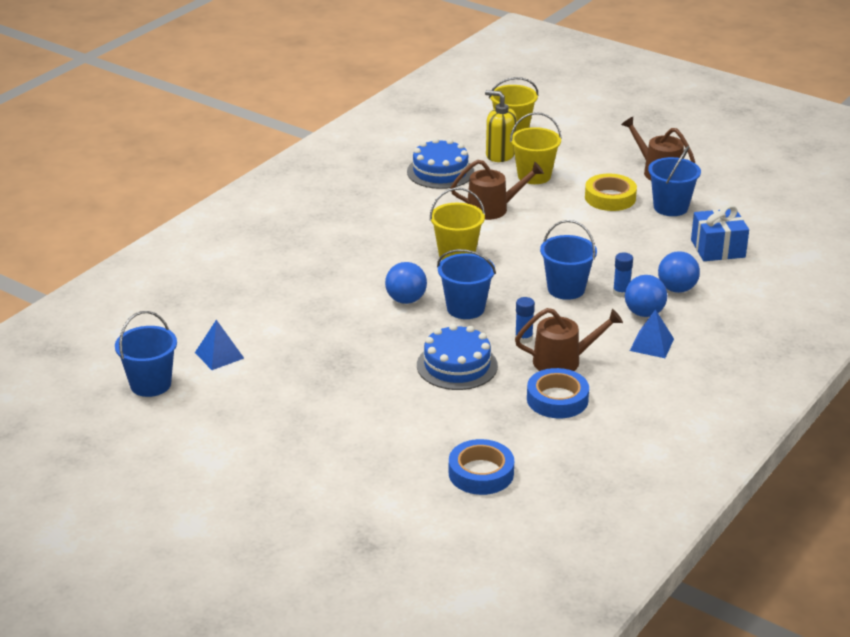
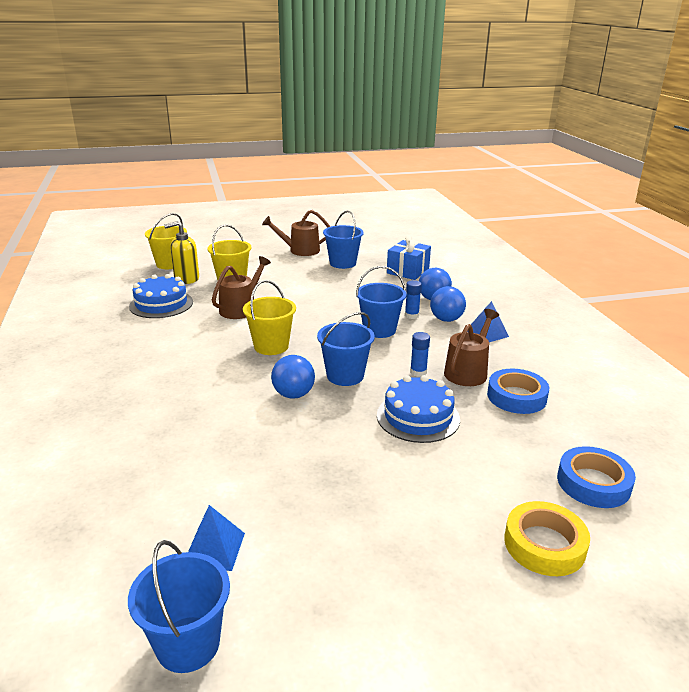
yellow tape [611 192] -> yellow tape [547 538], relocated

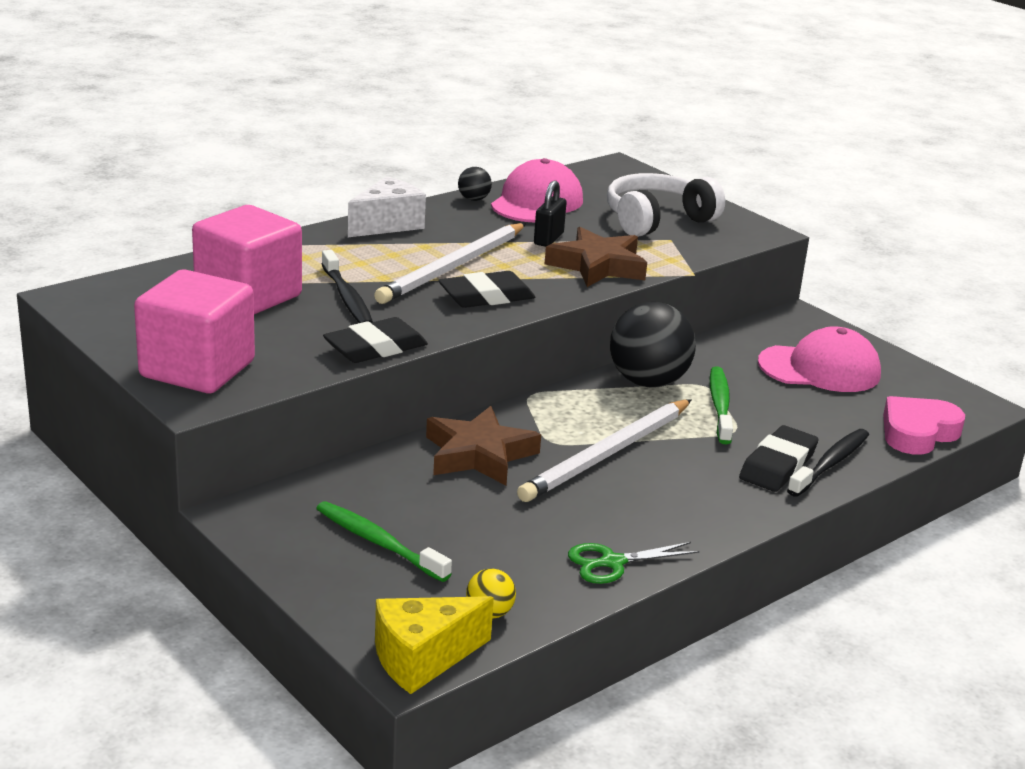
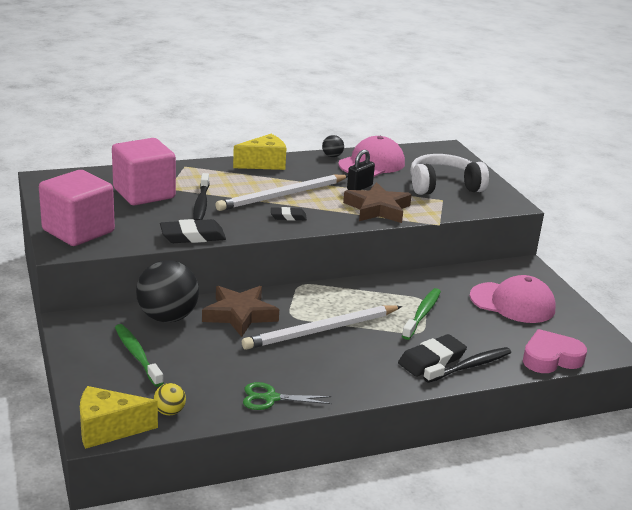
black ball [653 345] -> black ball [167 291], relocated
white cheese [387 206] -> yellow cheese [259 152]
black eraser [486 289] -> black eraser [289 214], x0.60

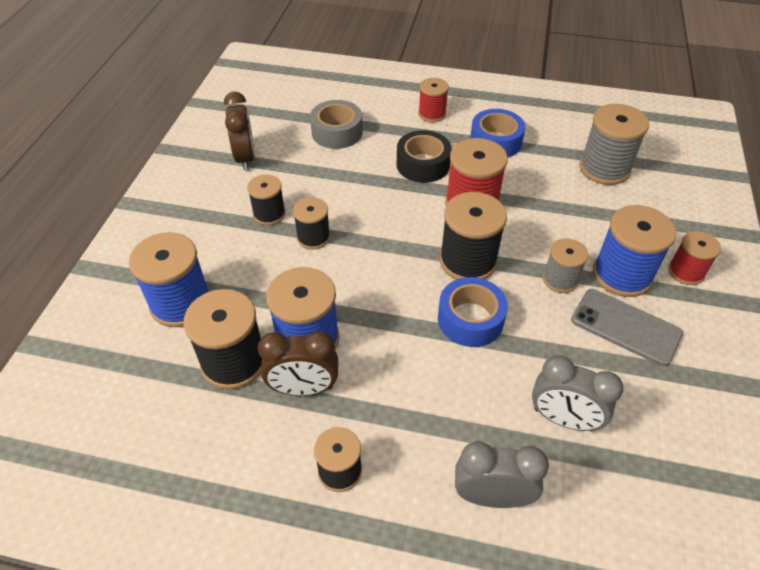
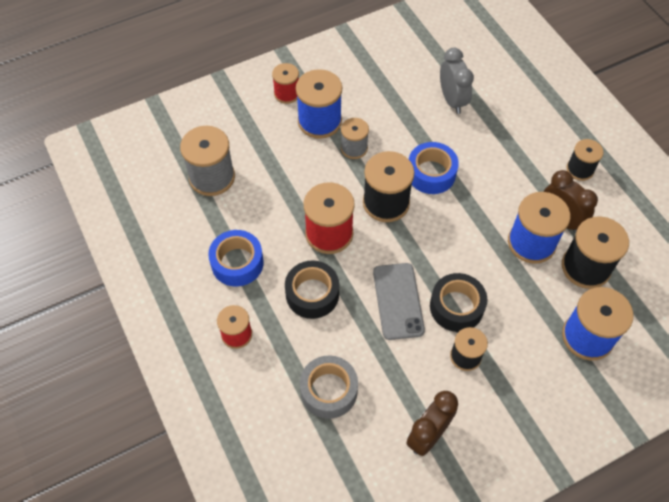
grey clock [502 474] -> none
grey phone [627 327] -> grey phone [399 301], relocated
black spool [311 223] -> black tape [458 302]

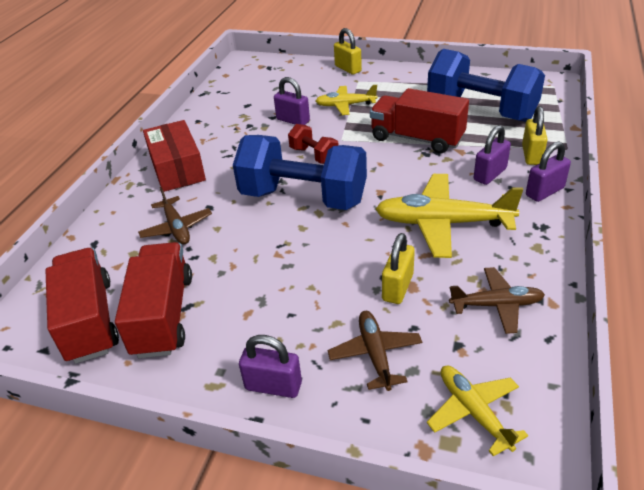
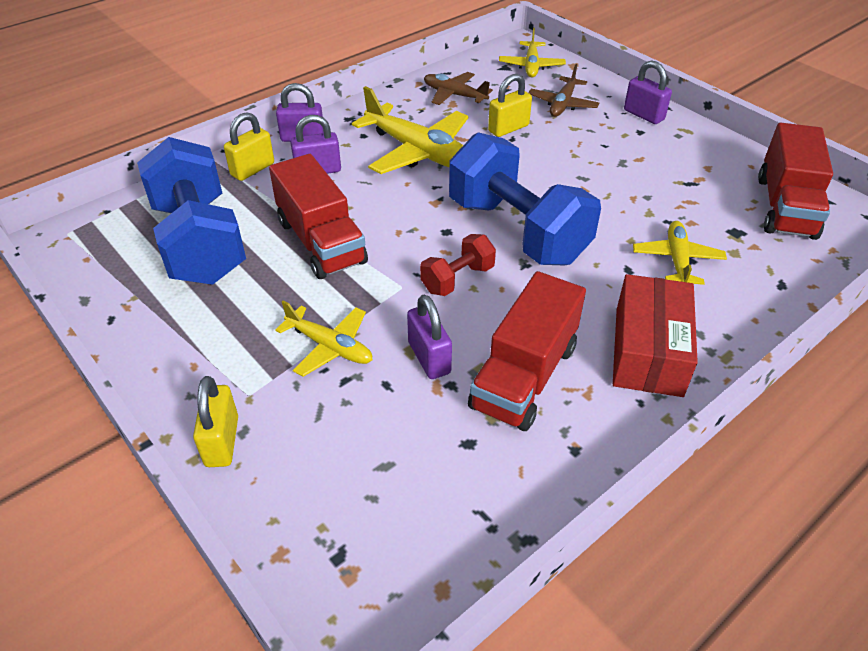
red truck [153 300] -> red truck [527 351], relocated
brown plane [175 215] -> yellow plane [680 253]
red dumbbell [313 144] -> red dumbbell [458 265], 60 degrees clockwise

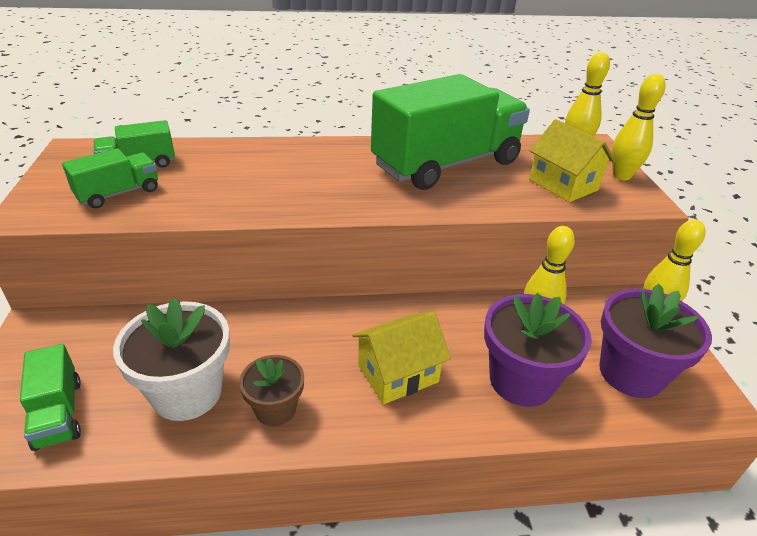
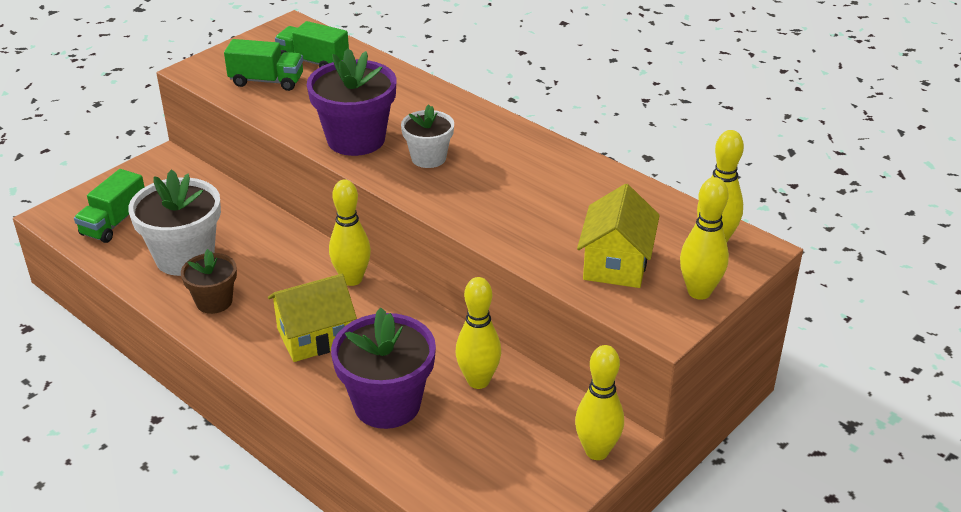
green truck [450 132] -> none
none -> yellow bowling pin [350 232]
none -> white flower pot [427 136]
purple flower pot [655 341] -> purple flower pot [352 102], relocated
yellow house [401 357] -> yellow house [312 318], 45 degrees counterclockwise

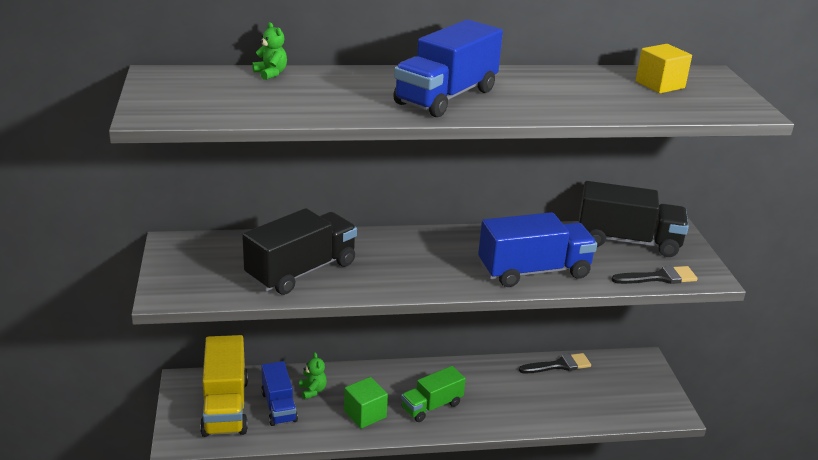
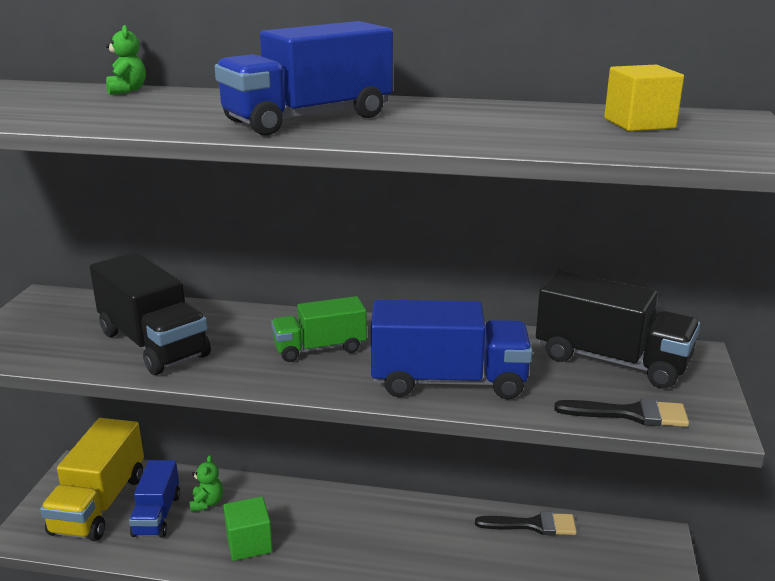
green truck [433 394] -> green truck [319 329], relocated
black truck [299 251] -> black truck [150 313], 75 degrees clockwise

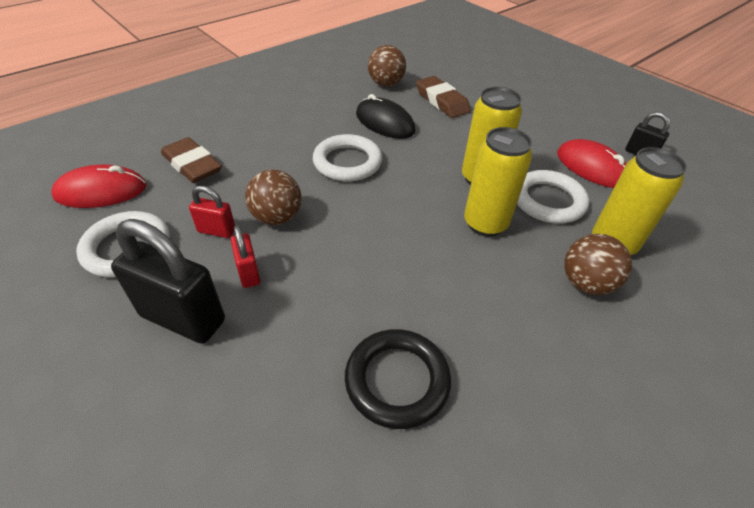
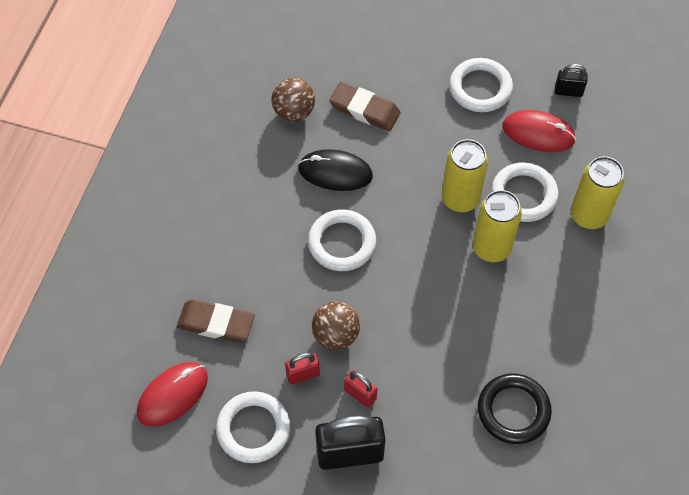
brown ball [598 264] -> none
none -> white ring [481 85]

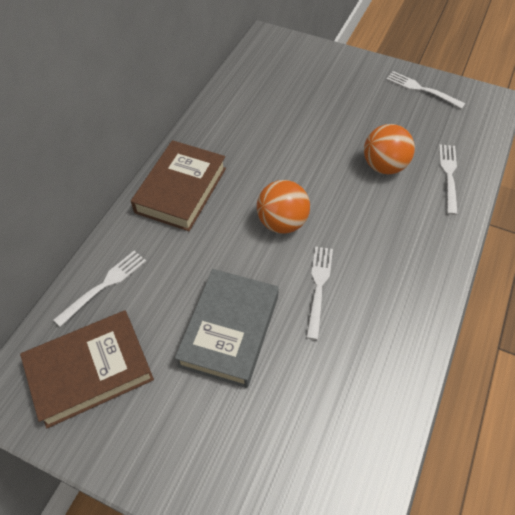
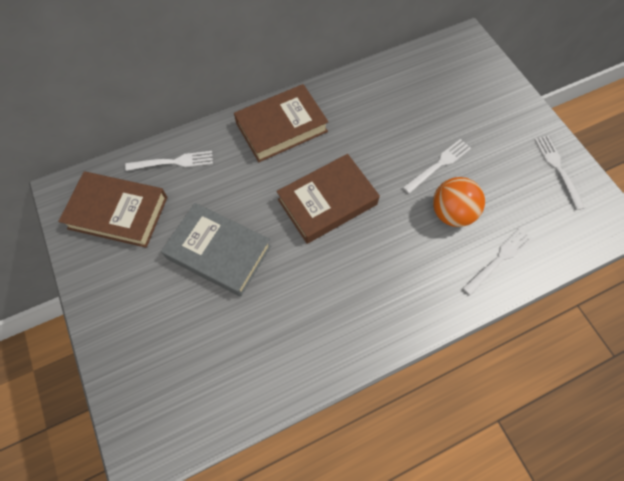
white fork [319 293] -> white fork [437 166], relocated
orange ball [283 207] -> brown book [328 199]
grey book [227 328] -> grey book [216 250], 60 degrees clockwise

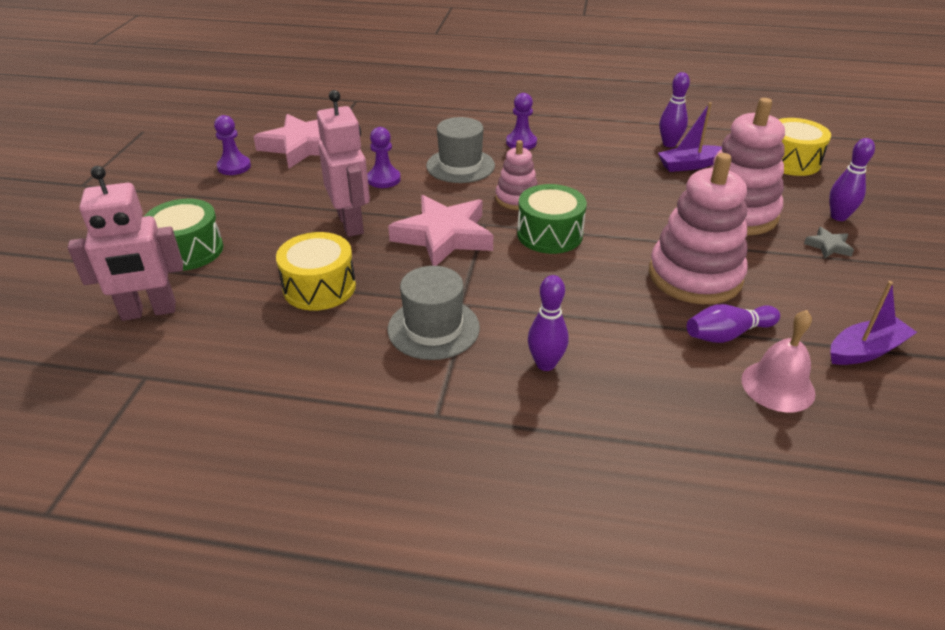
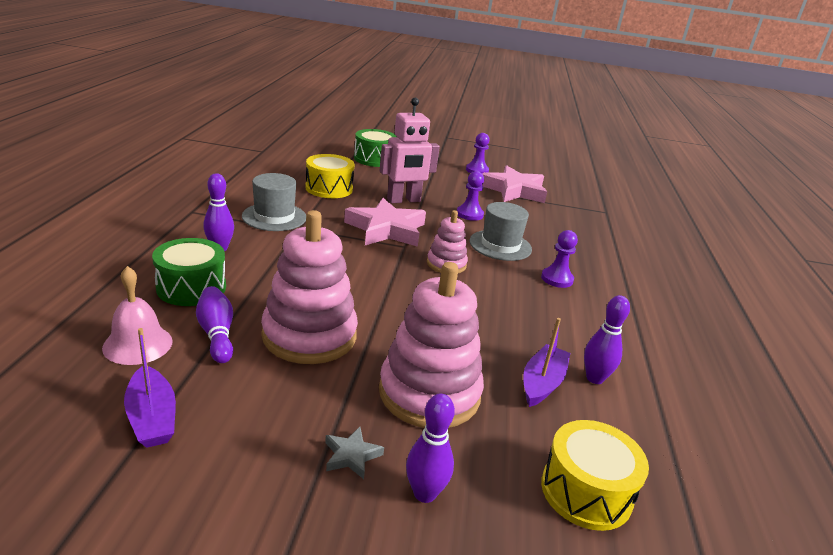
pink robot [125 243] -> none
green drum [552 219] -> green drum [189 272], relocated
purple boat [690 137] -> purple boat [546 362], 45 degrees clockwise

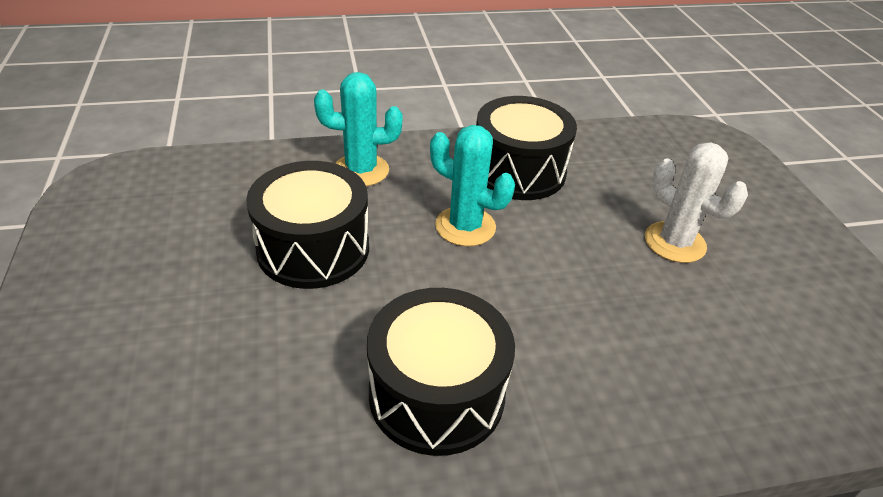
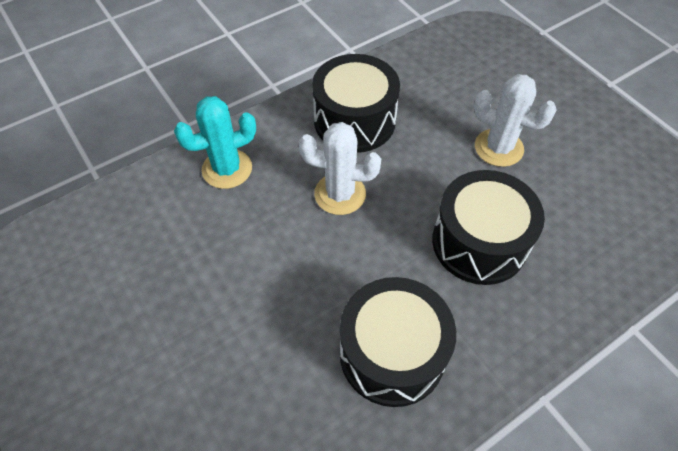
black drum [307 225] -> black drum [488 227], relocated
turquoise cactus [472 185] -> white cactus [340 168]

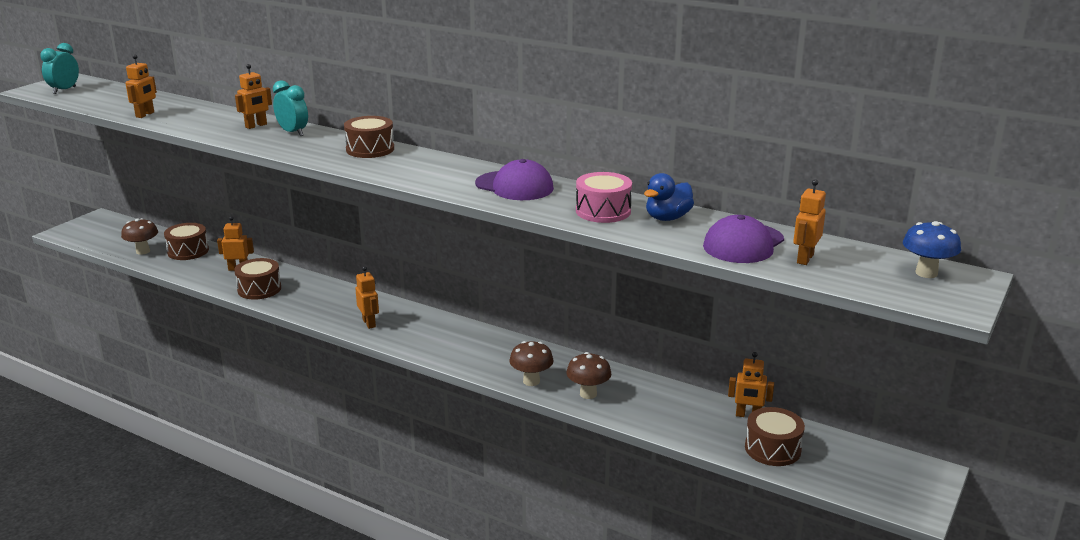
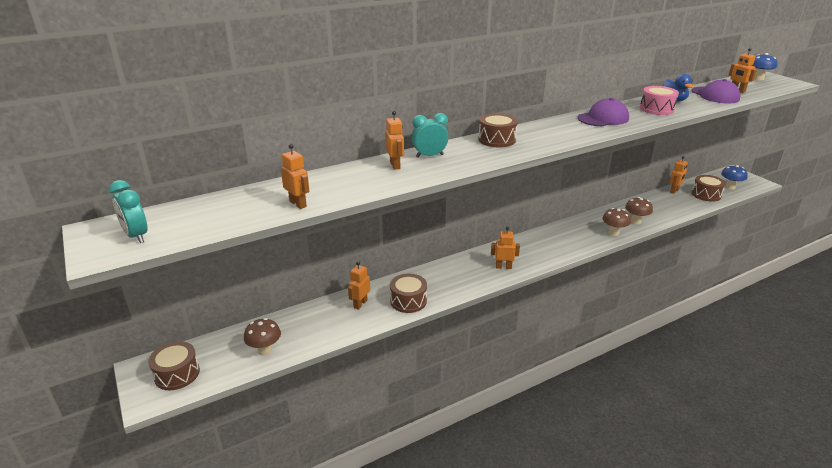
none -> blue mushroom [734 177]
brown drum [186 241] -> brown drum [174 365], relocated

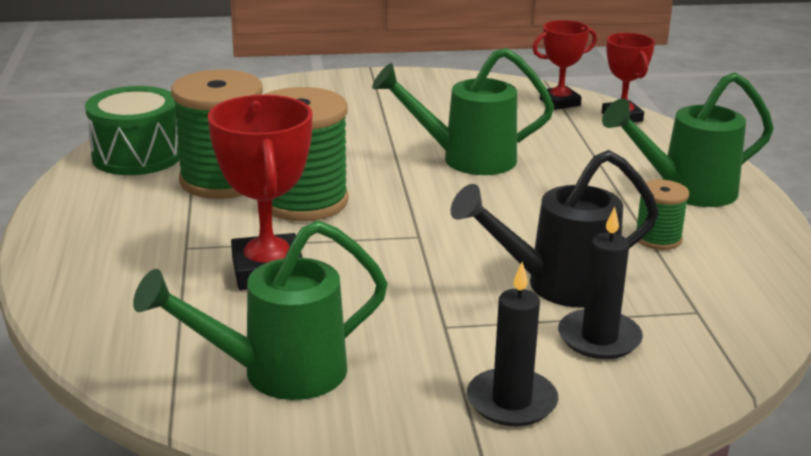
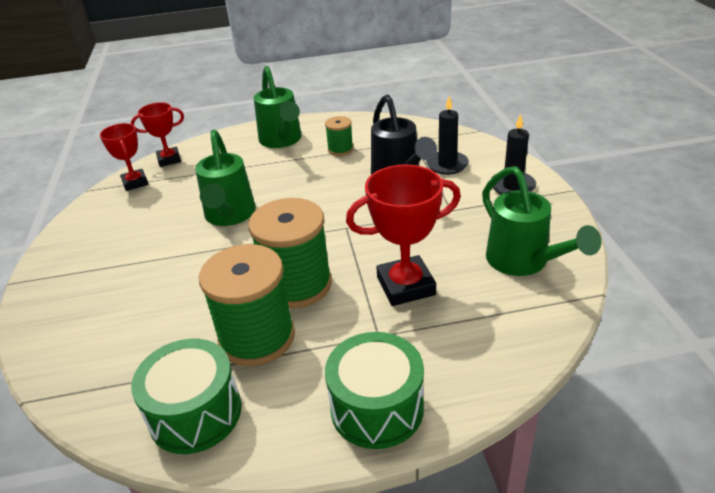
none -> green drum [374 390]

